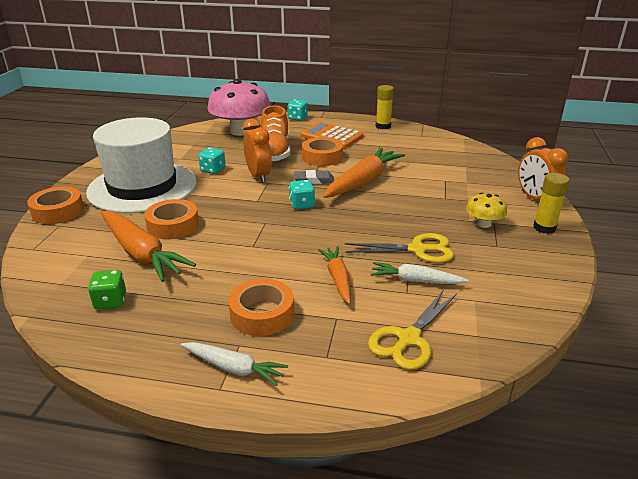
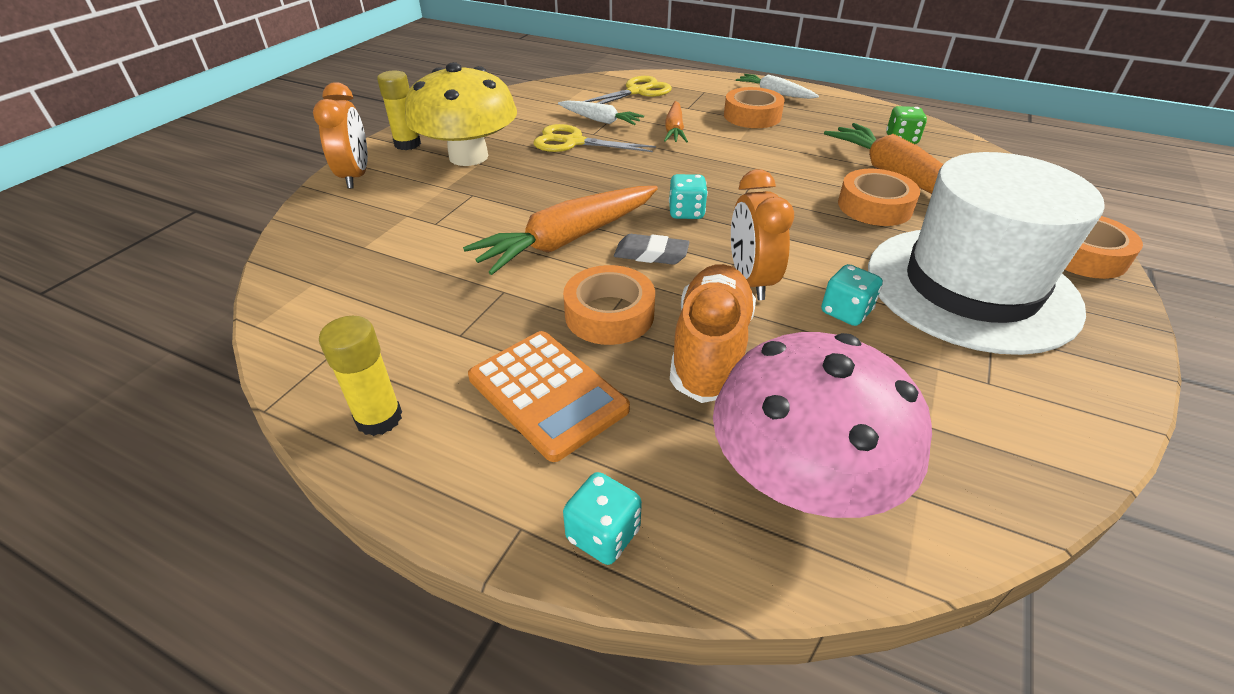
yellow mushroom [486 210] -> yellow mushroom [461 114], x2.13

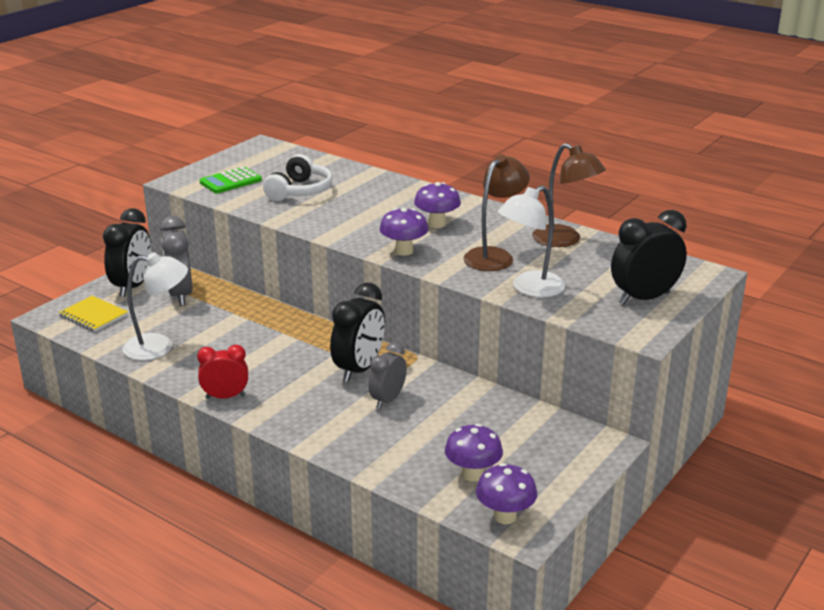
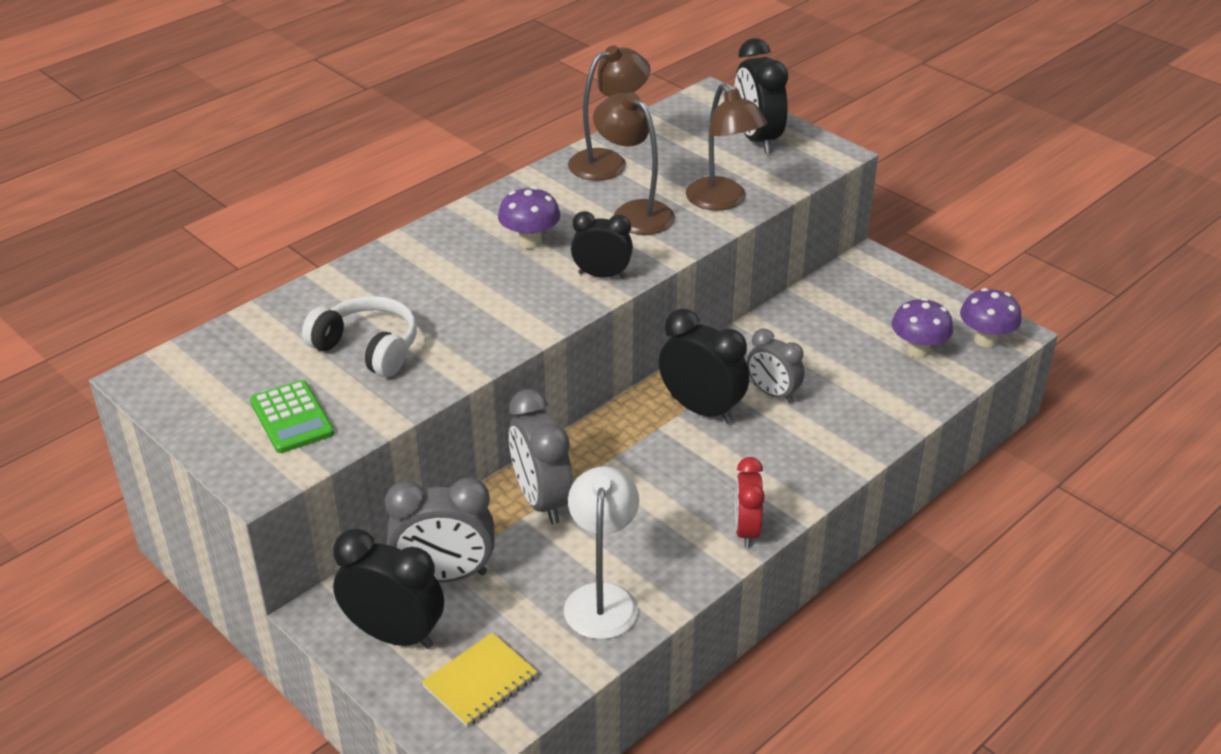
none -> grey clock [541 456]
purple mushroom [404 232] -> black clock [602 244]
white lamp [531 241] -> brown lamp [726 147]

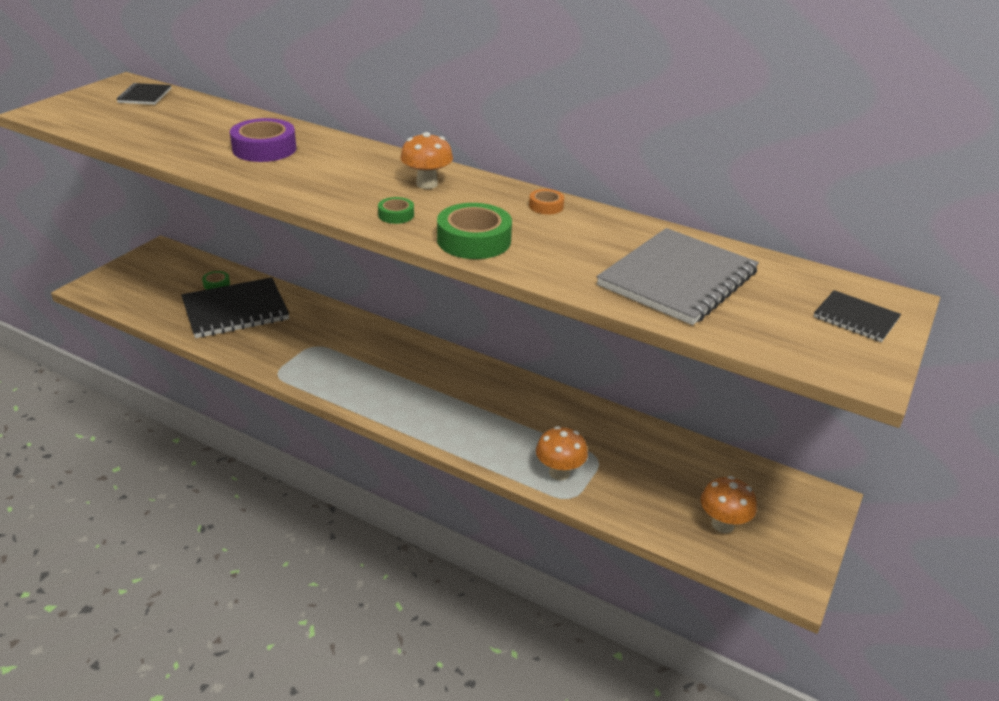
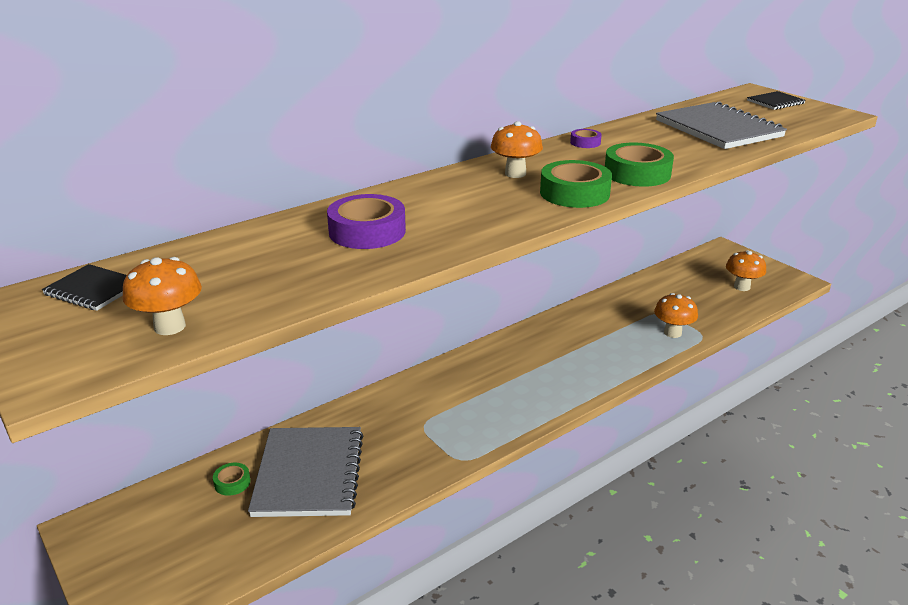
none -> orange mushroom [162 296]
black notebook [235 307] -> grey notebook [305 472]
orange tape [546 202] -> purple tape [586 138]
green tape [396 210] -> green tape [576 184], x1.99

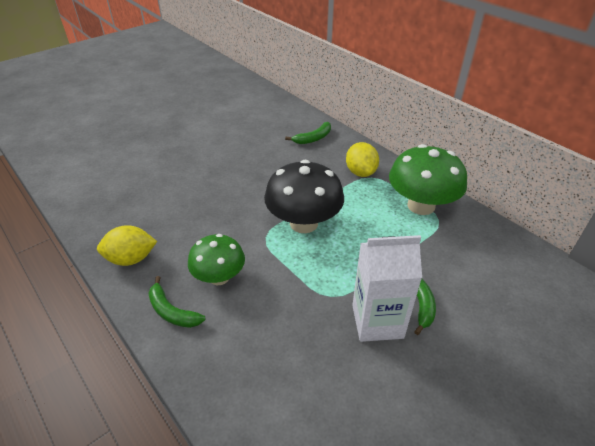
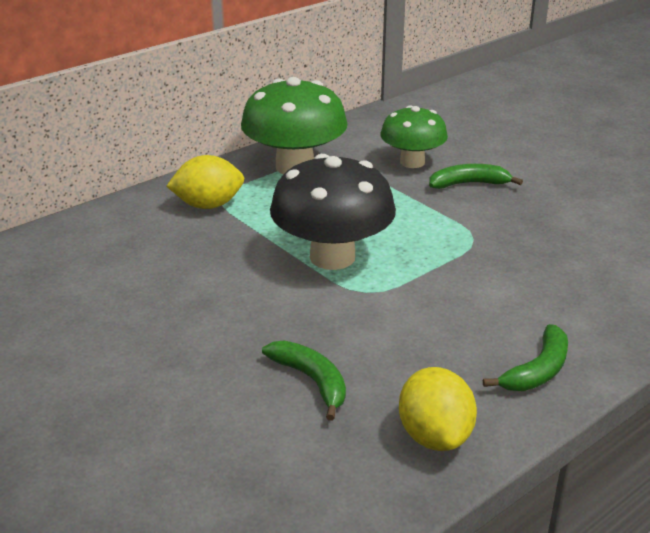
white carton [387 288] -> none
green mushroom [216 259] -> green mushroom [414 136], relocated
green banana [308 133] -> green banana [304 381], relocated

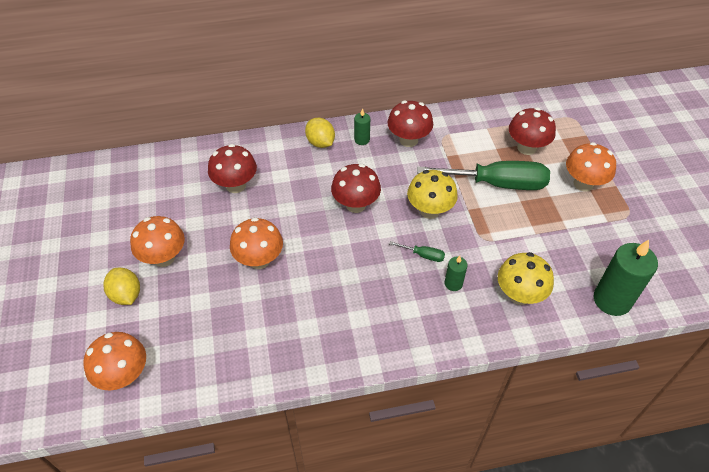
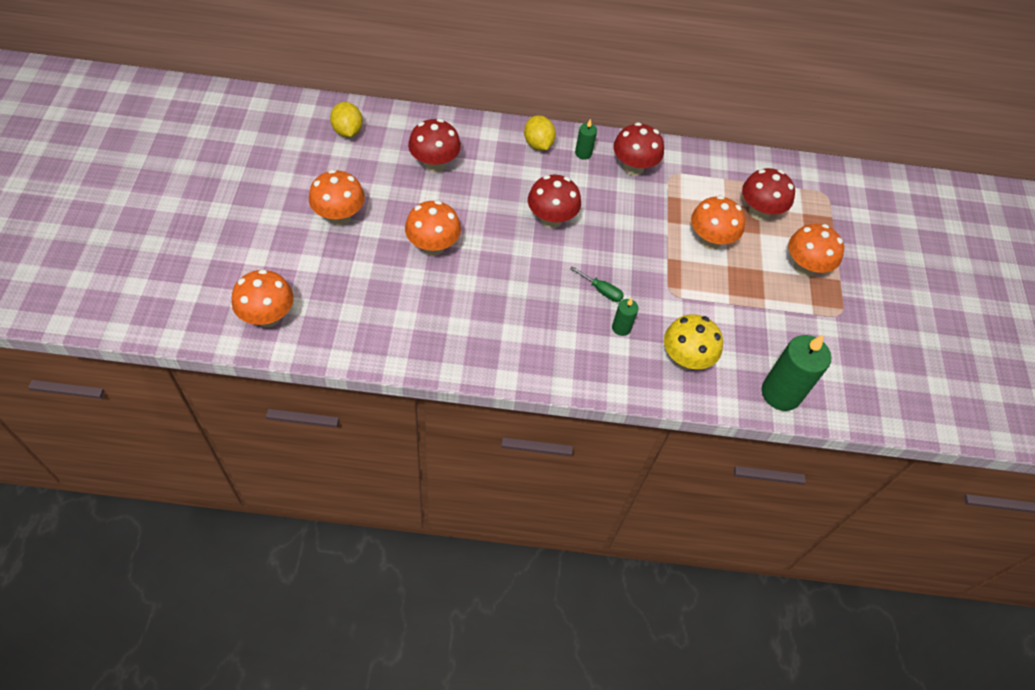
yellow mushroom [432 194] -> none
yellow lemon [122 286] -> yellow lemon [346 119], relocated
green screwdriver [483 175] -> orange mushroom [718 222]

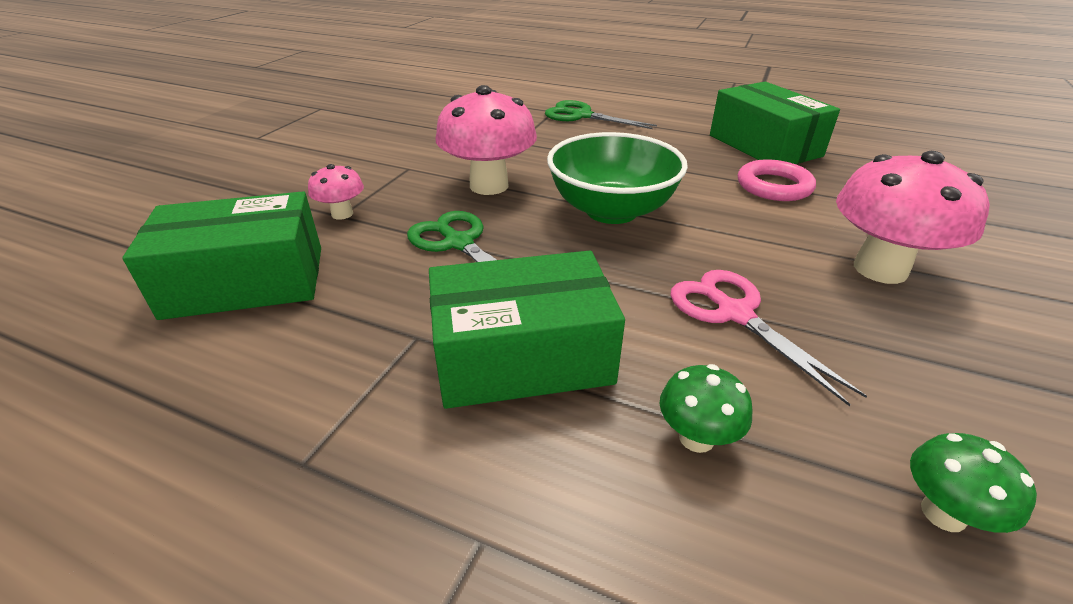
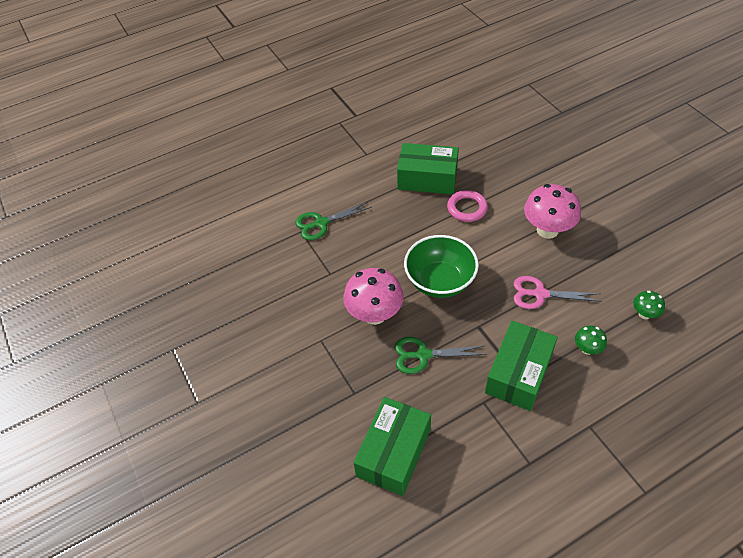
pink mushroom [336 192] -> none

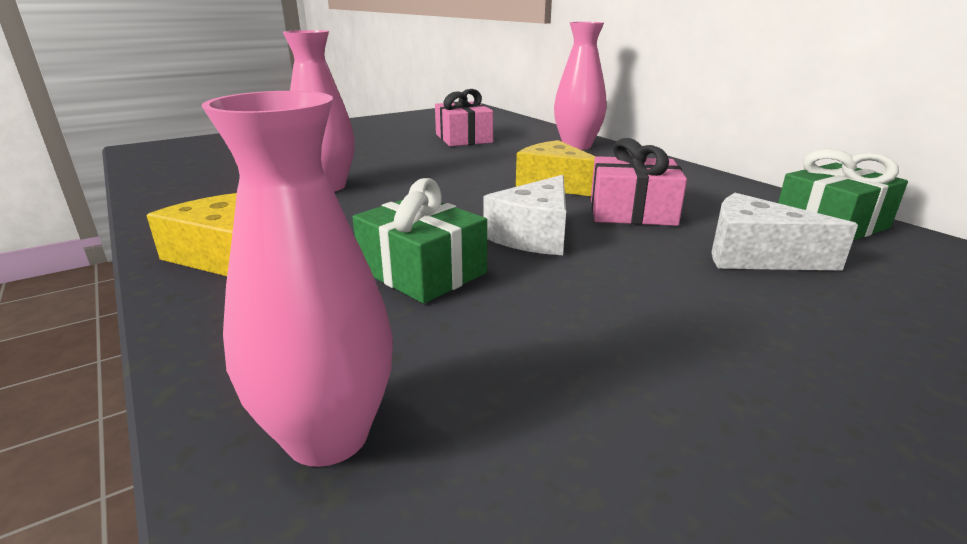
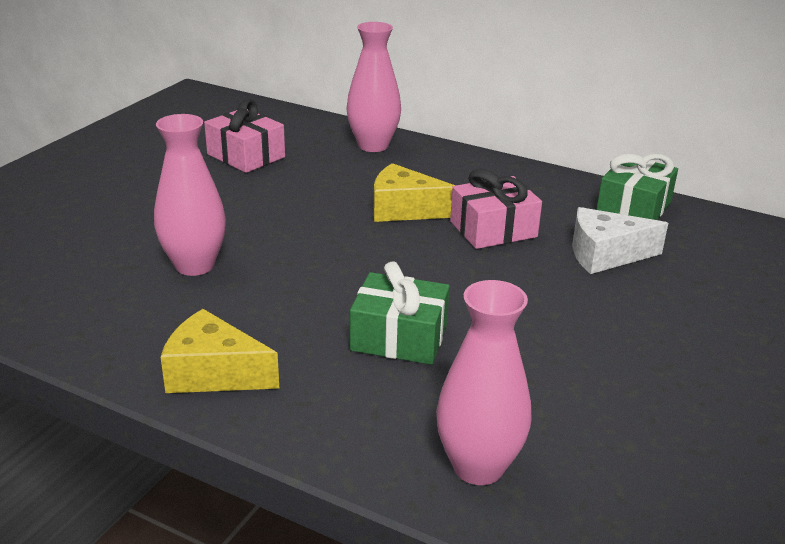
white cheese [525 215] -> none

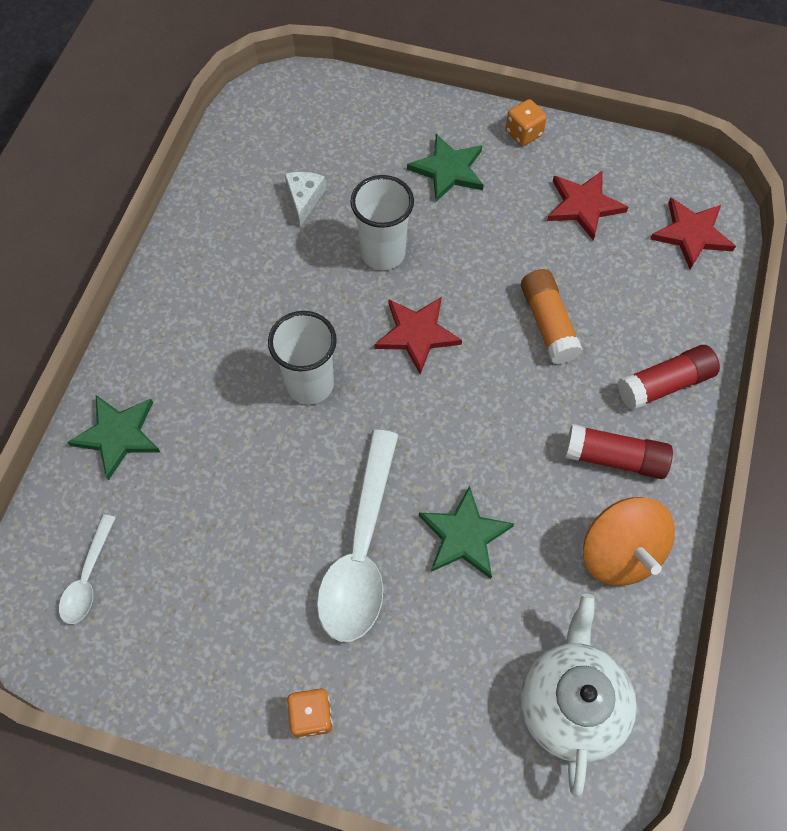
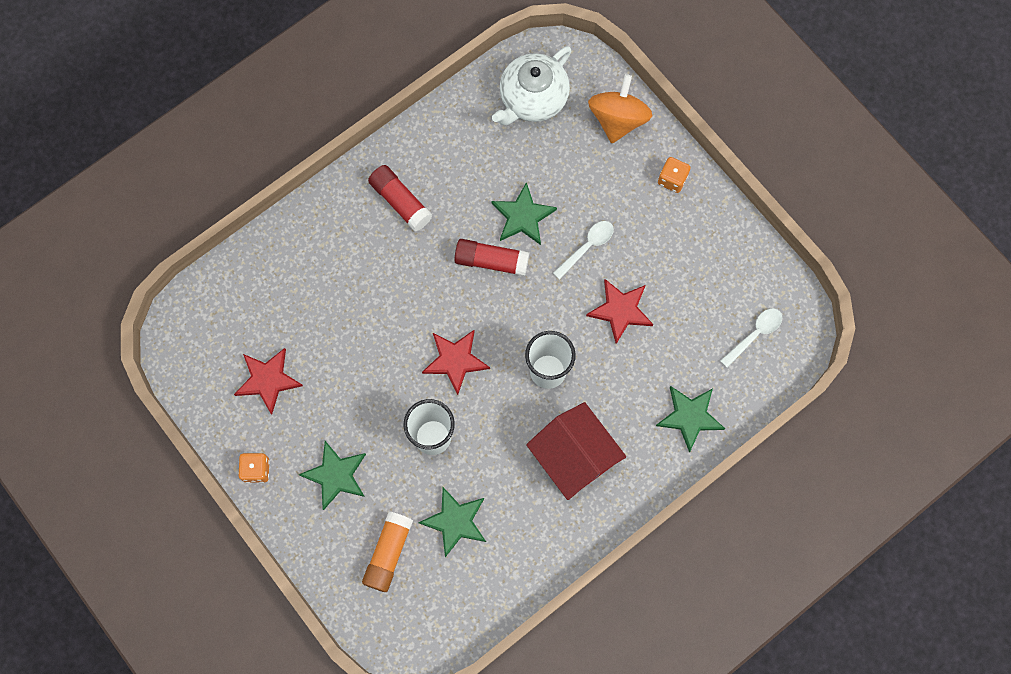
none -> red house [576 451]
orange glue stick [552 316] -> orange glue stick [387 552], relocated
orange spinning top [629 541] -> orange spinning top [620 108], relocated
red glue stick [669 377] -> red glue stick [491 257], relocated
red star [693 234] -> red star [619 311], relocated
white cheese [305 199] -> green star [452 522]
white spoon [357 536] -> white spoon [583 250], x0.50

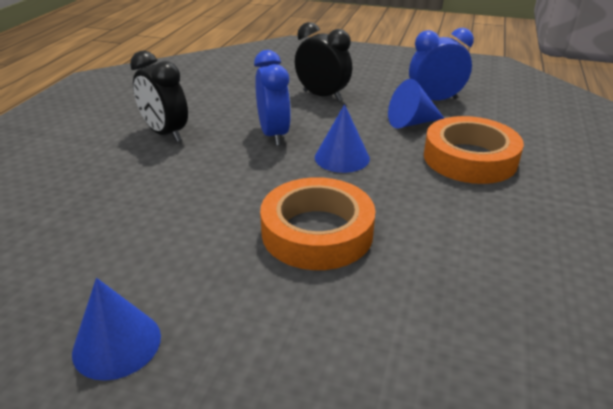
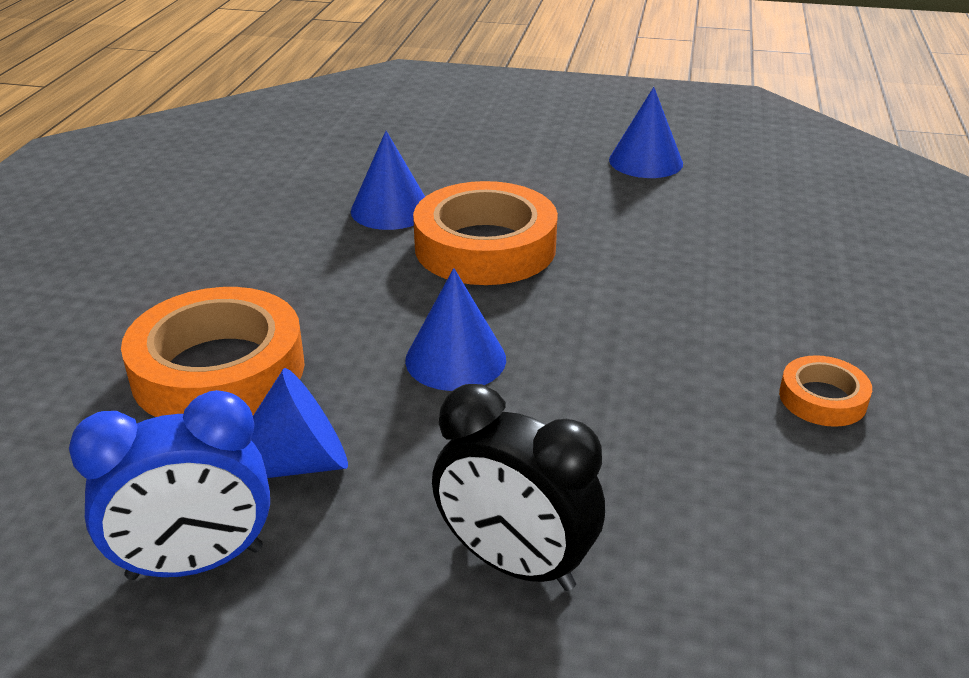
blue clock [272 98] -> none
none -> blue cone [388 180]
black clock [159 96] -> orange tape [825 391]

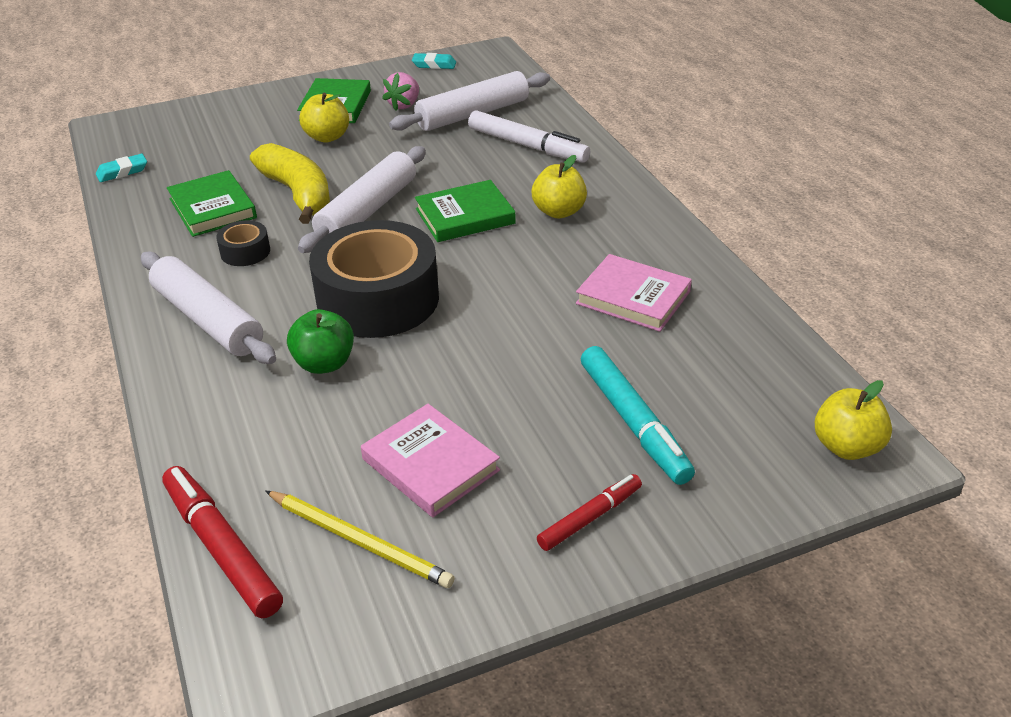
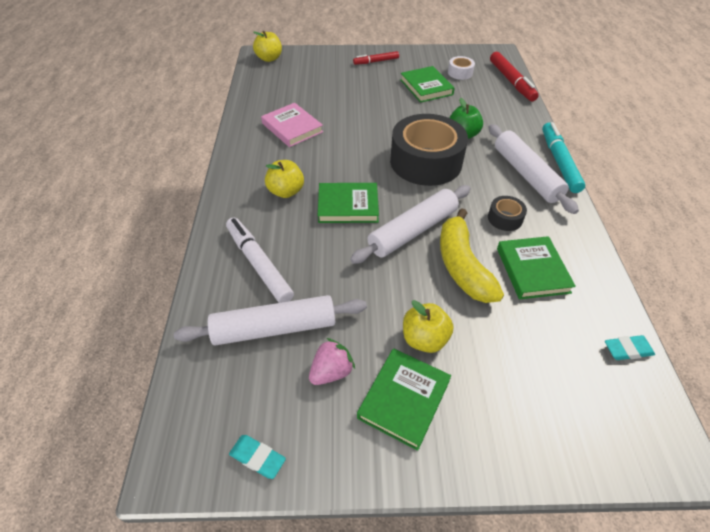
turquoise marker [638 415] -> turquoise marker [563 157], relocated
yellow pencil [360 539] -> white tape [461 68]
pink book [430 460] -> green book [427 84]

